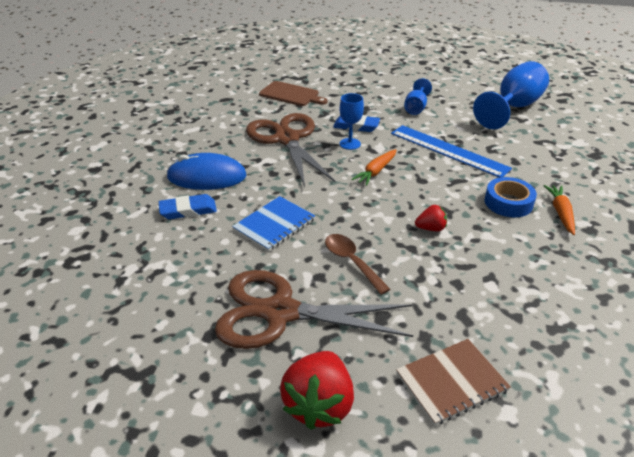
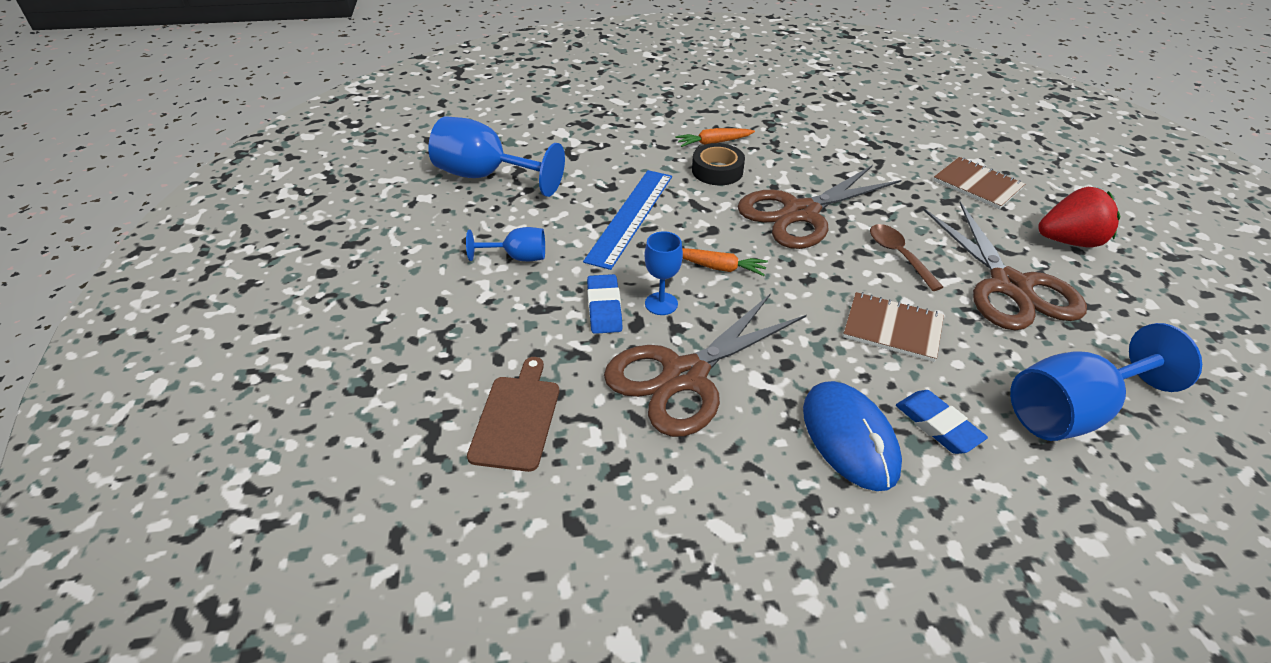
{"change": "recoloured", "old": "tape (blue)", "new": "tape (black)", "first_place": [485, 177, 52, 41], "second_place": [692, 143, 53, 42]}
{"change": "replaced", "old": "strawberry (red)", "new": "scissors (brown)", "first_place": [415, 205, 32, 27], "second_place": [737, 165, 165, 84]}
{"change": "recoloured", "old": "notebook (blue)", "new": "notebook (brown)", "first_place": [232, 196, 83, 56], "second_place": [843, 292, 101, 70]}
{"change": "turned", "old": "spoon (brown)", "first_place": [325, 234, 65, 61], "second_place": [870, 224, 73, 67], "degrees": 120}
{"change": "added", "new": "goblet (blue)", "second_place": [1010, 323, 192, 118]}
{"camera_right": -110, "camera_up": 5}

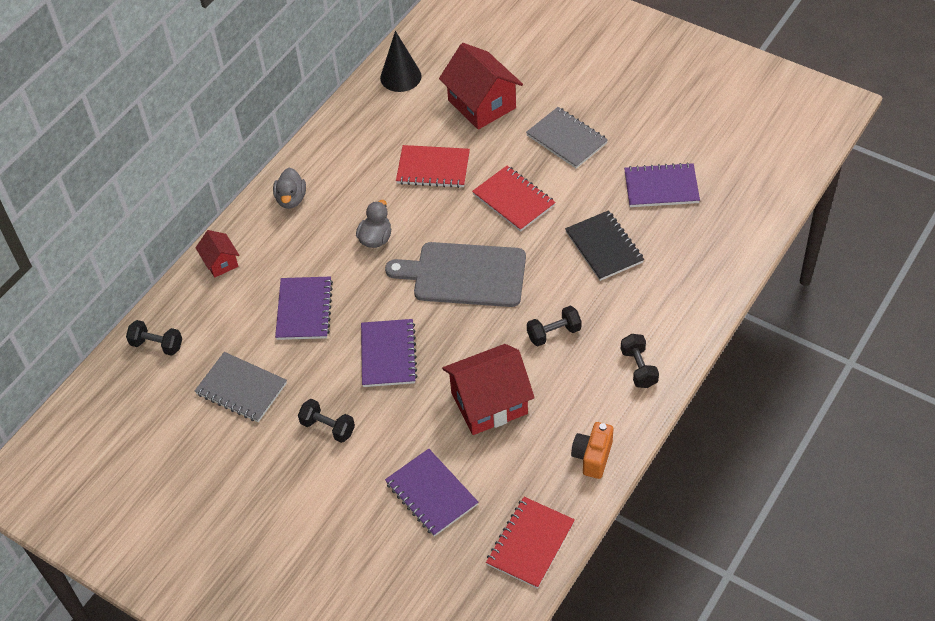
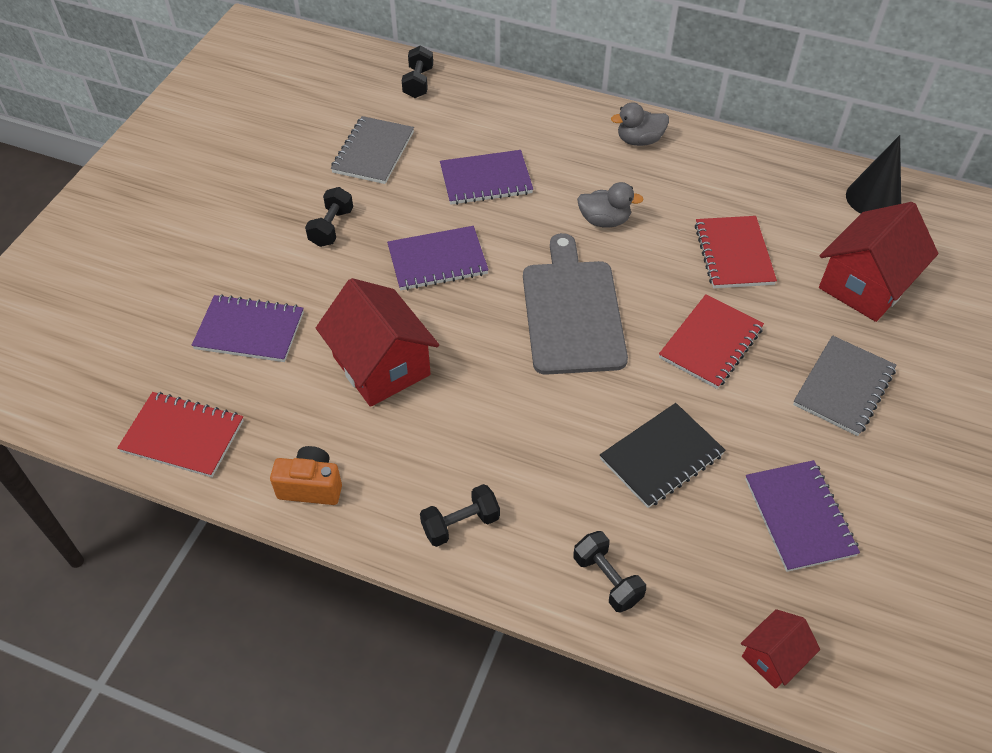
{"change": "turned", "old": "notebook (purple)", "first_place": [385, 449, 93, 88], "second_place": [192, 294, 112, 68], "degrees": 60}
{"change": "moved", "old": "dumbbell (black)", "first_place": [527, 306, 55, 40], "second_place": [573, 531, 73, 82]}
{"change": "moved", "old": "house (red)", "first_place": [195, 230, 44, 48], "second_place": [741, 609, 79, 80]}
{"camera_right": 75, "camera_up": 0}

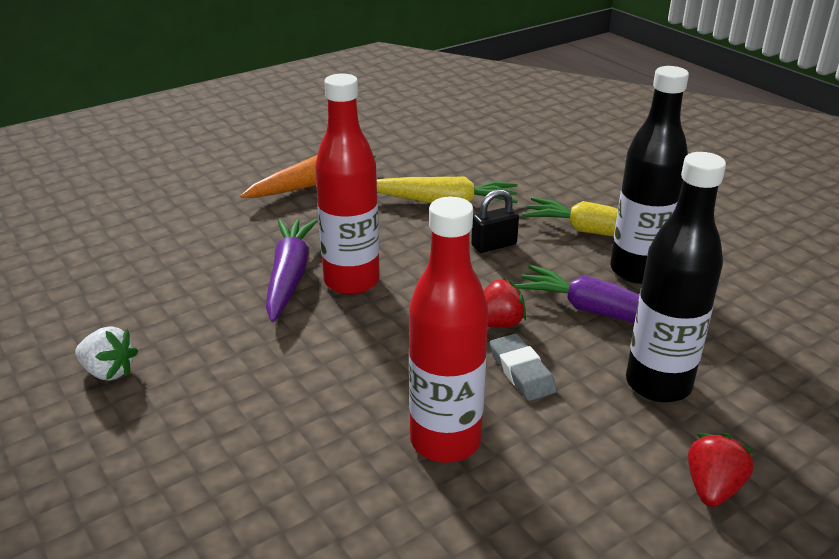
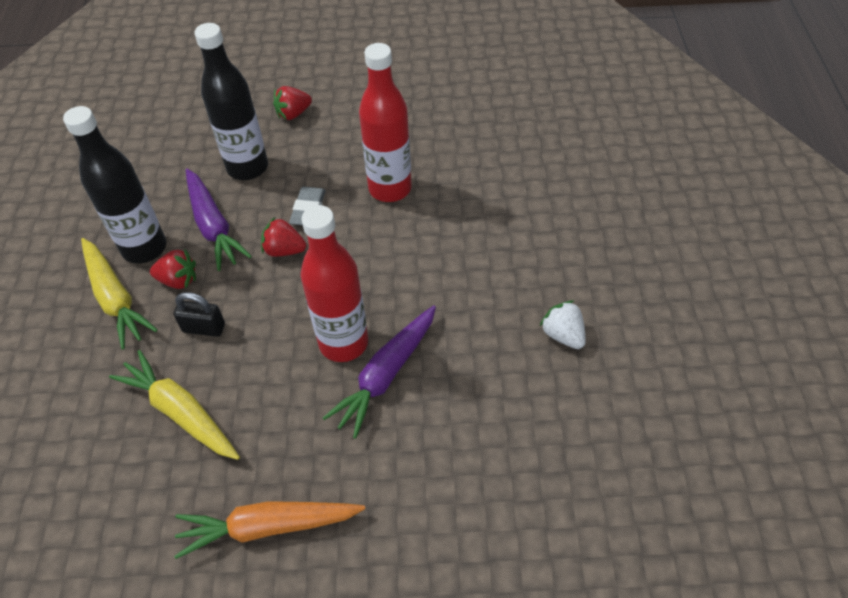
{"change": "added", "new": "strawberry (red)", "second_place": [150, 249, 46, 40]}
{"camera_right": -145, "camera_up": 20}

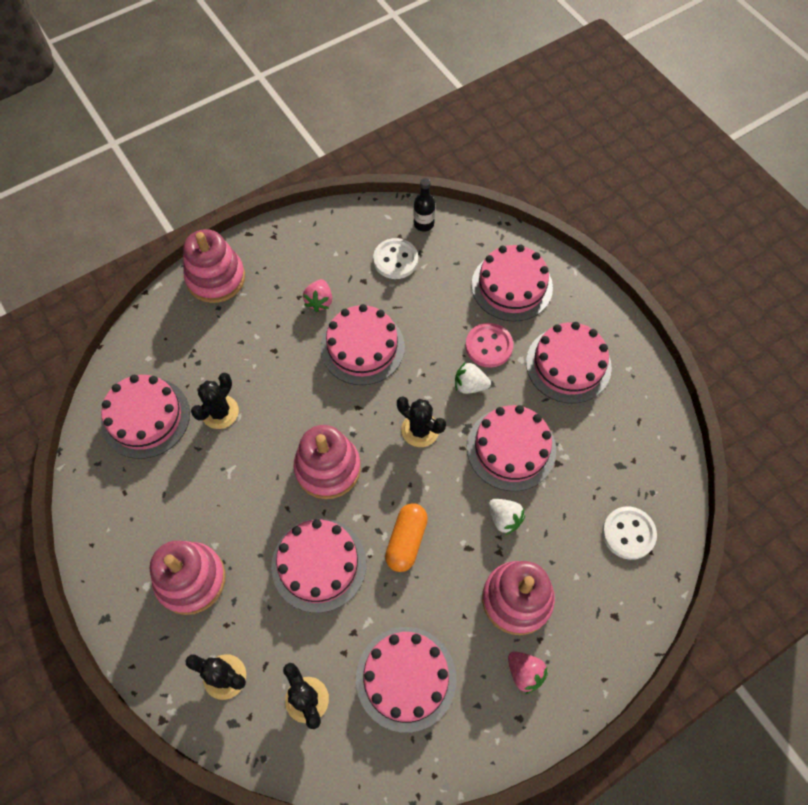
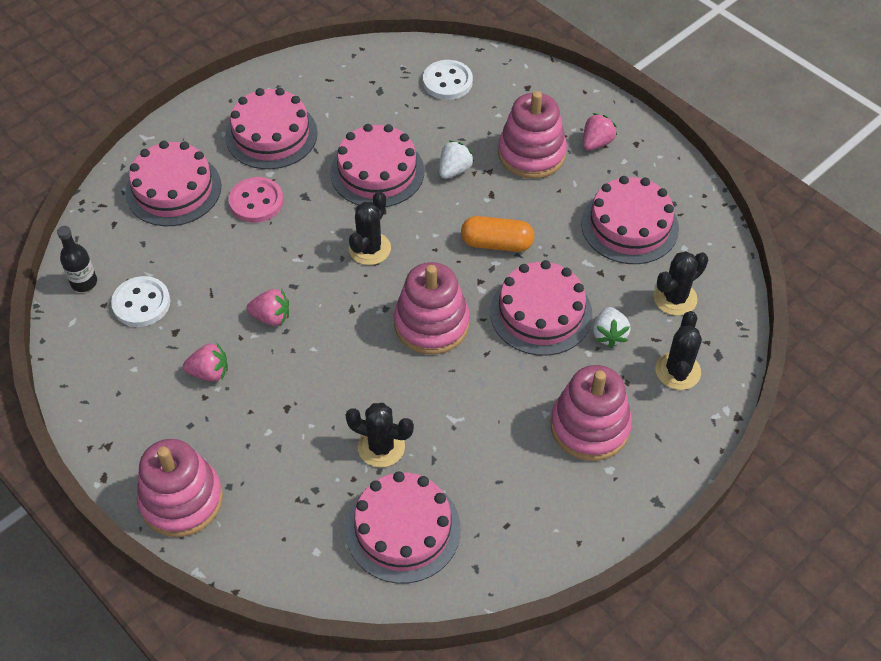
{"change": "replaced", "old": "cake (pink)", "new": "strawberry (pink)", "first_place": [320, 304, 85, 81], "second_place": [246, 289, 43, 37]}
{"change": "moved", "old": "strawberry (white)", "first_place": [455, 362, 36, 32], "second_place": [593, 307, 38, 41]}
{"camera_right": -100, "camera_up": -10}

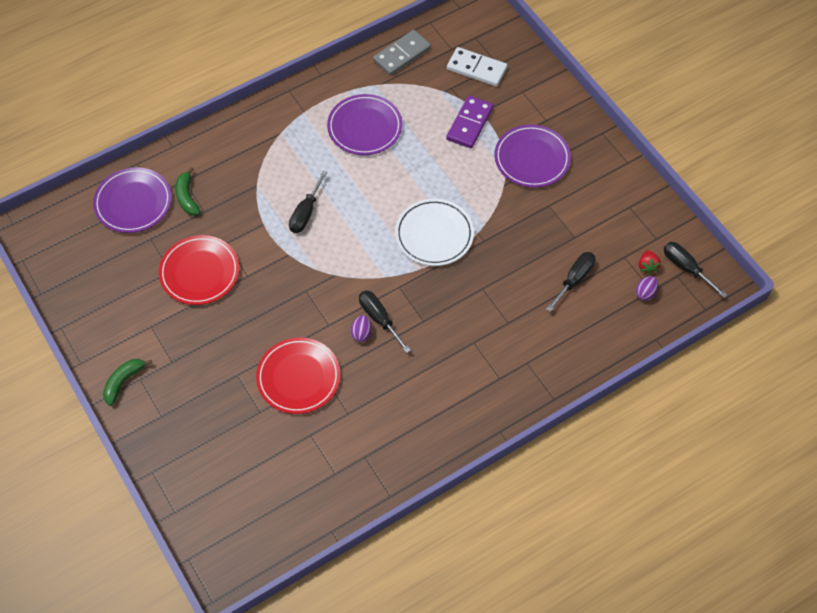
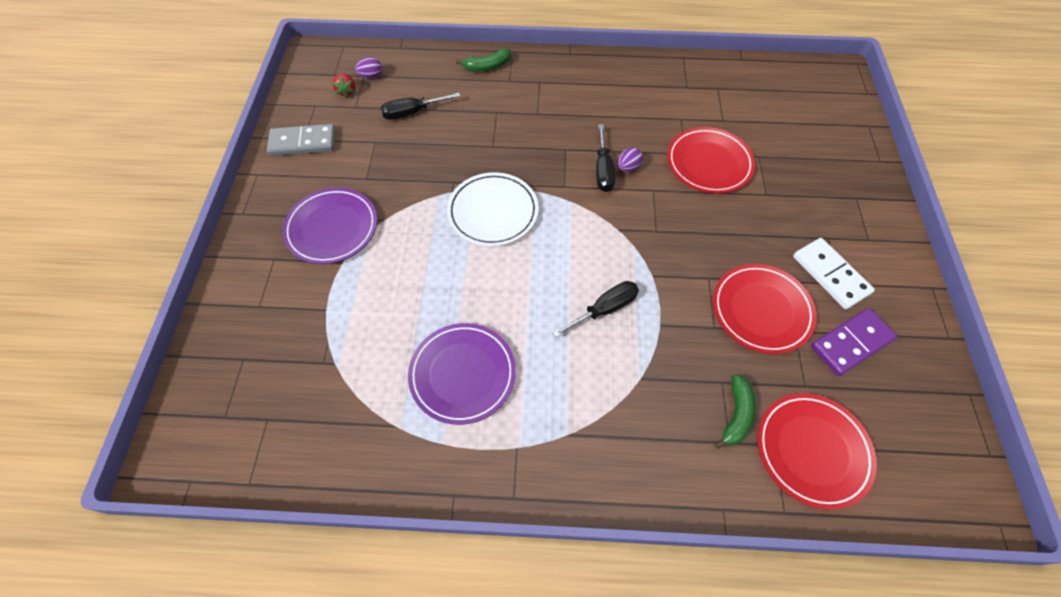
{"change": "moved", "old": "domino (grey)", "first_place": [373, 30, 58, 46], "second_place": [267, 124, 69, 32]}
{"change": "turned", "old": "strawberry (red)", "first_place": [639, 250, 22, 25], "second_place": [332, 74, 23, 24], "degrees": 135}
{"change": "moved", "old": "banana (green)", "first_place": [103, 359, 49, 47], "second_place": [456, 48, 55, 24]}
{"change": "recoloured", "old": "plate (purple)", "new": "plate (red)", "first_place": [93, 167, 79, 66], "second_place": [757, 393, 120, 117]}
{"change": "moved", "old": "domino (white)", "first_place": [447, 47, 60, 40], "second_place": [793, 238, 82, 71]}
{"change": "moved", "old": "domino (purple)", "first_place": [446, 96, 48, 52], "second_place": [811, 308, 87, 68]}
{"change": "removed", "old": "screwdriver (black)", "first_place": [664, 242, 63, 56]}
{"camera_right": -145, "camera_up": 0}

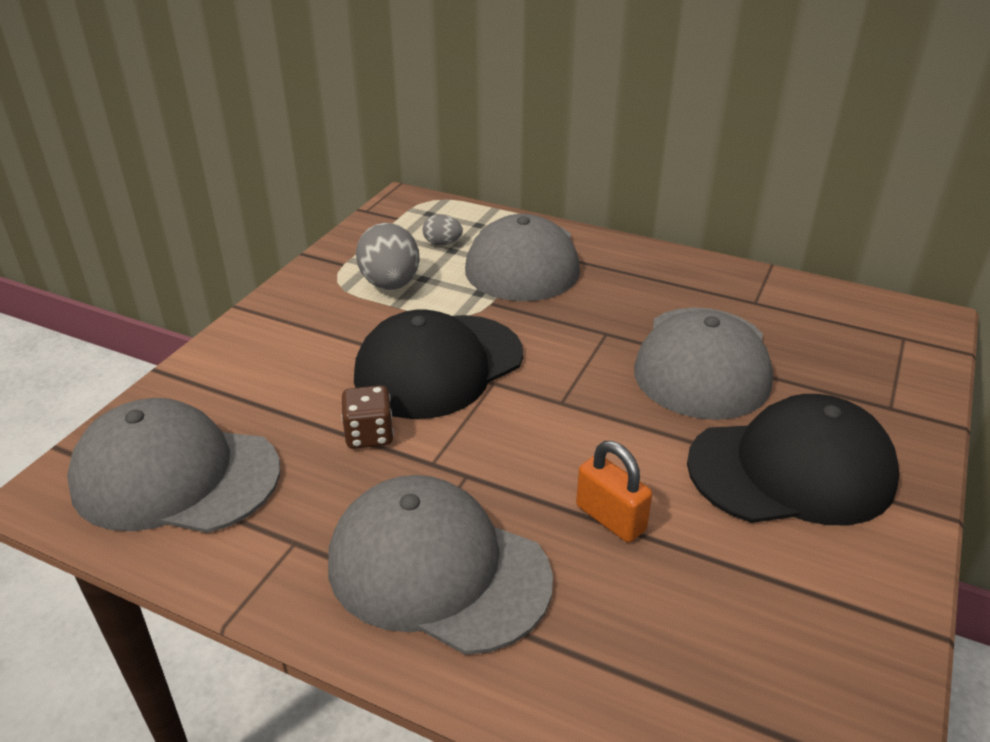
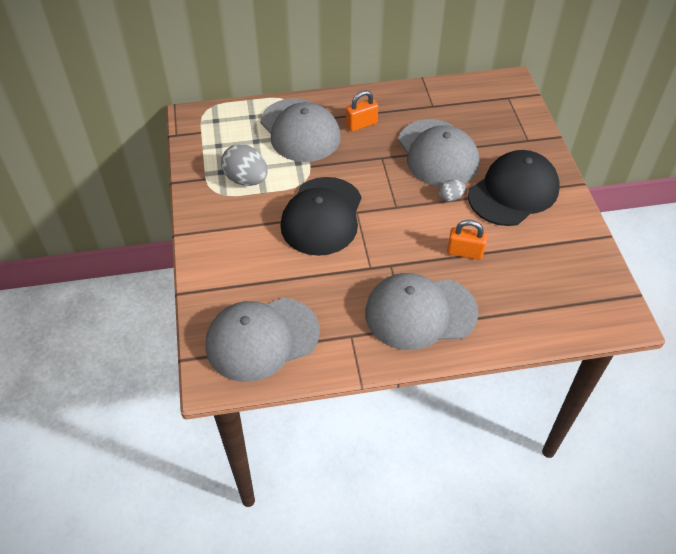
{"change": "added", "new": "padlock (orange)", "second_place": [346, 90, 32, 41]}
{"change": "moved", "old": "egg (grey)", "first_place": [422, 214, 41, 31], "second_place": [438, 180, 28, 22]}
{"change": "removed", "old": "dice (brown)", "first_place": [341, 385, 53, 64]}
{"camera_right": -35, "camera_up": 15}

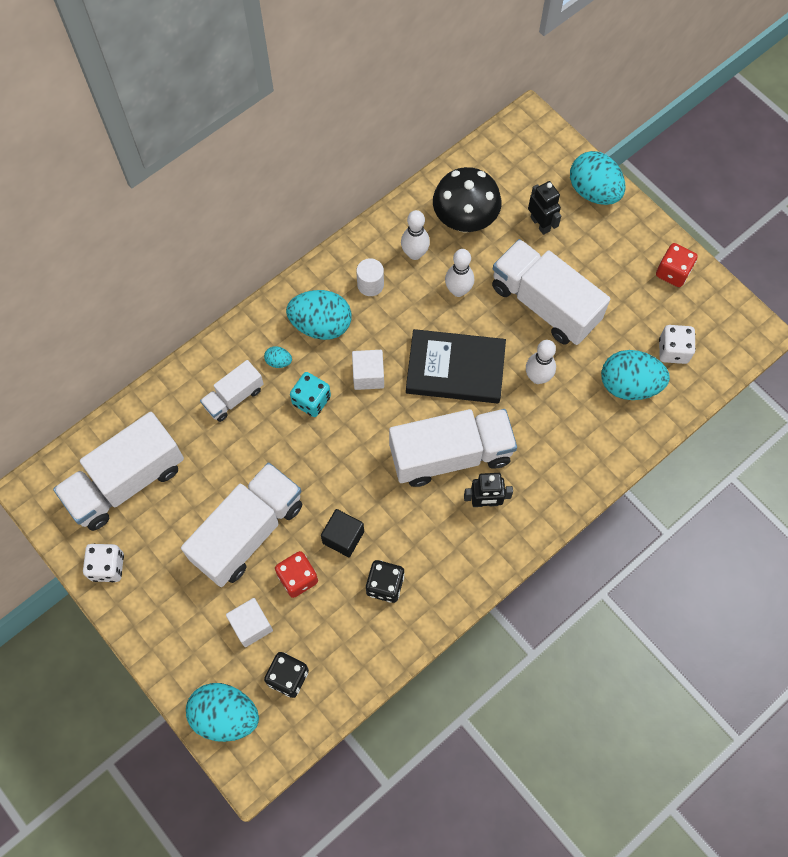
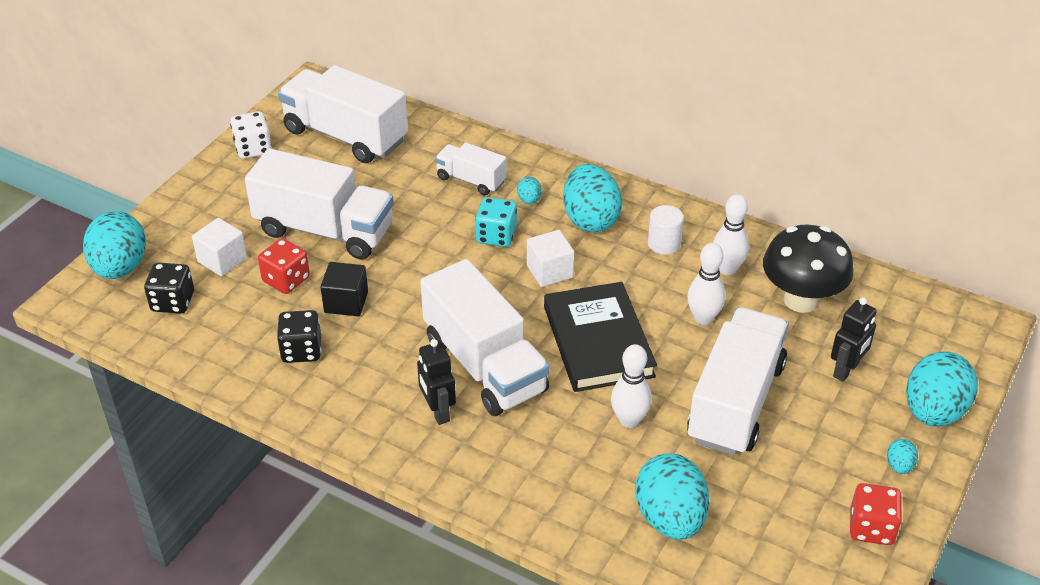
{"change": "added", "new": "egg (turquoise)", "second_place": [887, 439, 31, 35]}
{"change": "removed", "old": "dice (white)", "first_place": [659, 325, 37, 39]}
{"camera_right": 70, "camera_up": -25}

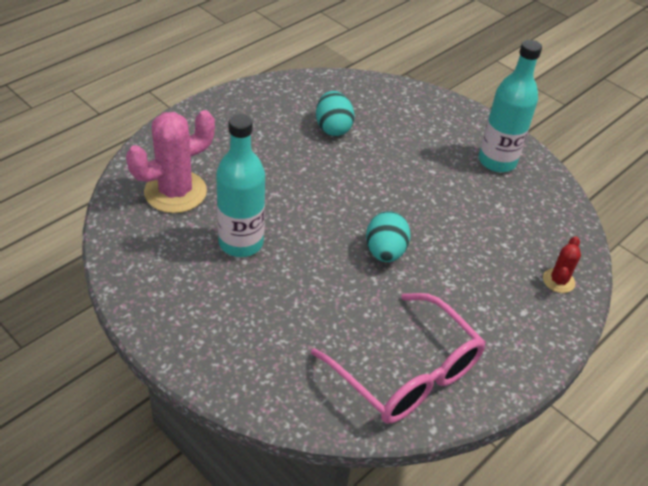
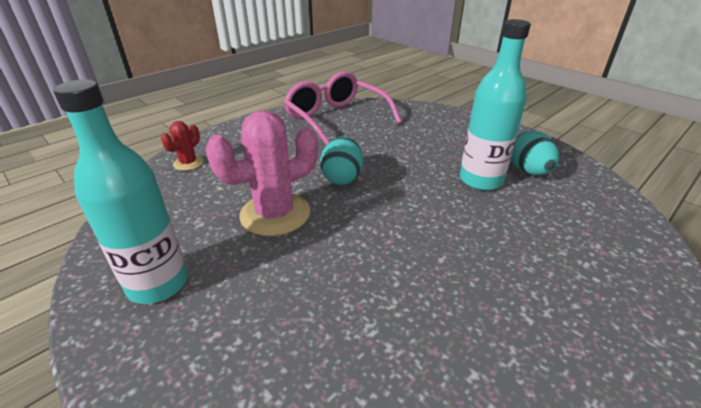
{"change": "moved", "old": "cactus (pink)", "first_place": [126, 110, 89, 103], "second_place": [205, 110, 113, 126]}
{"change": "moved", "old": "egg (turquoise)", "first_place": [316, 91, 39, 45], "second_place": [511, 131, 48, 44]}
{"camera_right": -175, "camera_up": -10}

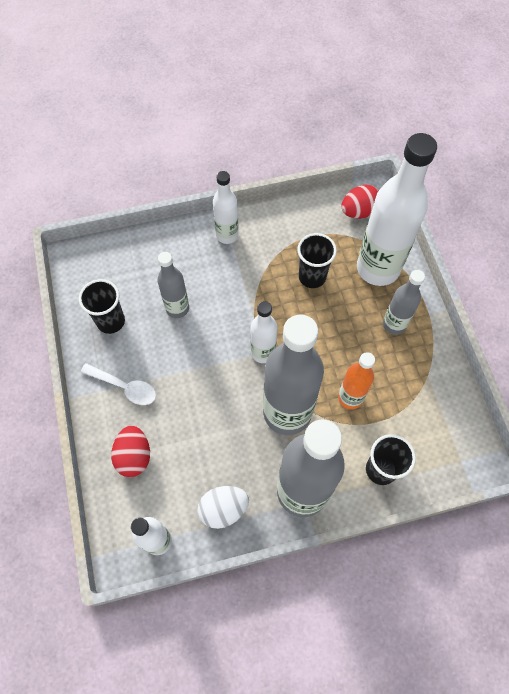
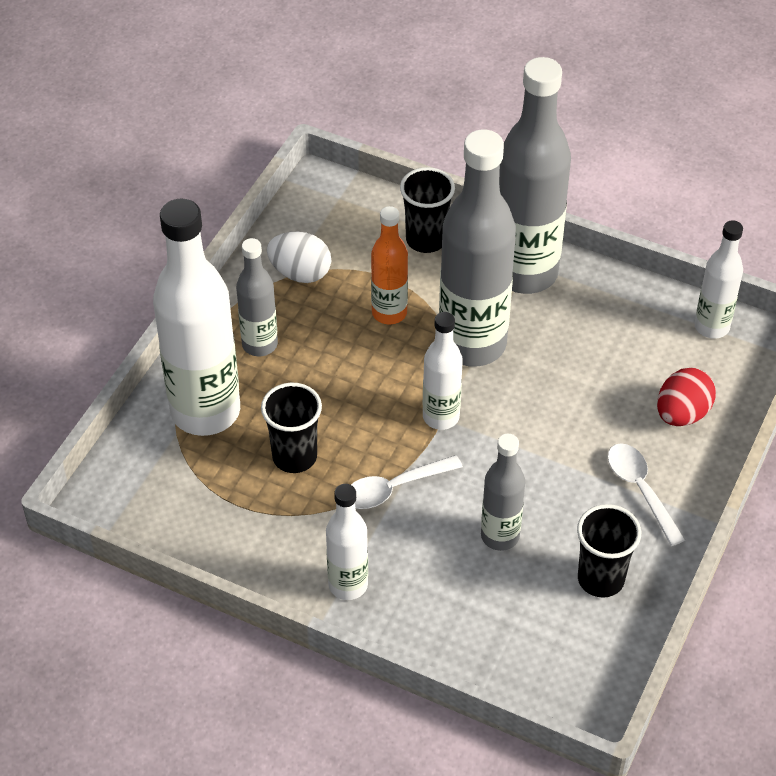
{"change": "moved", "old": "egg (white)", "first_place": [198, 486, 51, 43], "second_place": [267, 232, 64, 51]}
{"change": "added", "new": "spoon (white)", "second_place": [351, 455, 112, 54]}
{"change": "removed", "old": "egg (red)", "first_place": [342, 185, 37, 34]}
{"camera_right": -140, "camera_up": -15}

